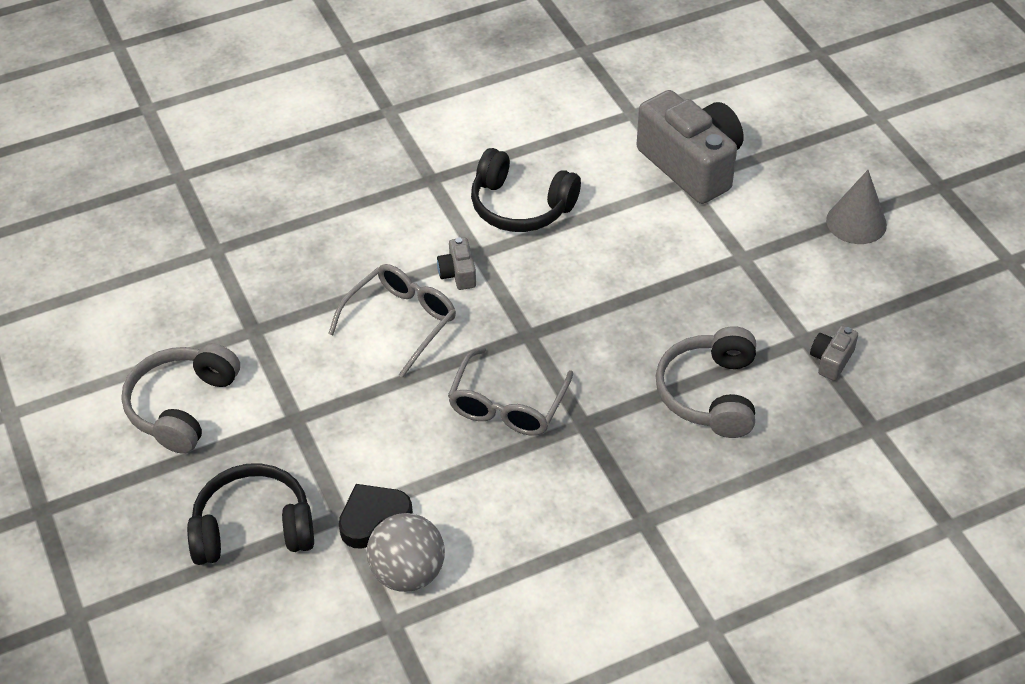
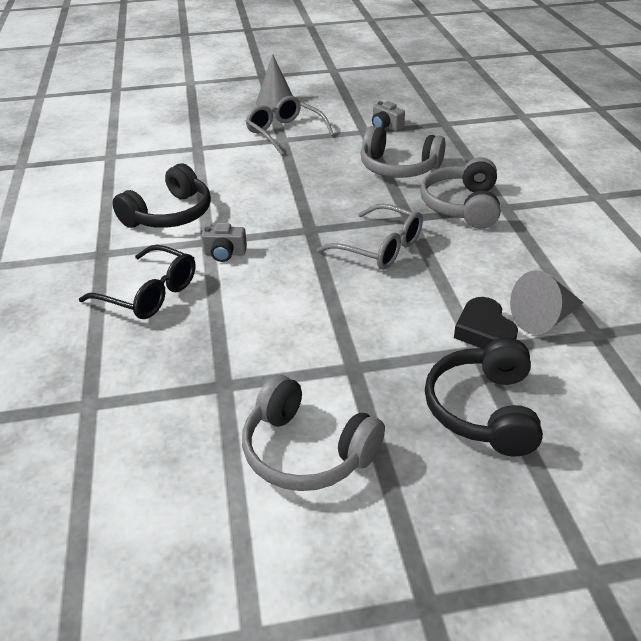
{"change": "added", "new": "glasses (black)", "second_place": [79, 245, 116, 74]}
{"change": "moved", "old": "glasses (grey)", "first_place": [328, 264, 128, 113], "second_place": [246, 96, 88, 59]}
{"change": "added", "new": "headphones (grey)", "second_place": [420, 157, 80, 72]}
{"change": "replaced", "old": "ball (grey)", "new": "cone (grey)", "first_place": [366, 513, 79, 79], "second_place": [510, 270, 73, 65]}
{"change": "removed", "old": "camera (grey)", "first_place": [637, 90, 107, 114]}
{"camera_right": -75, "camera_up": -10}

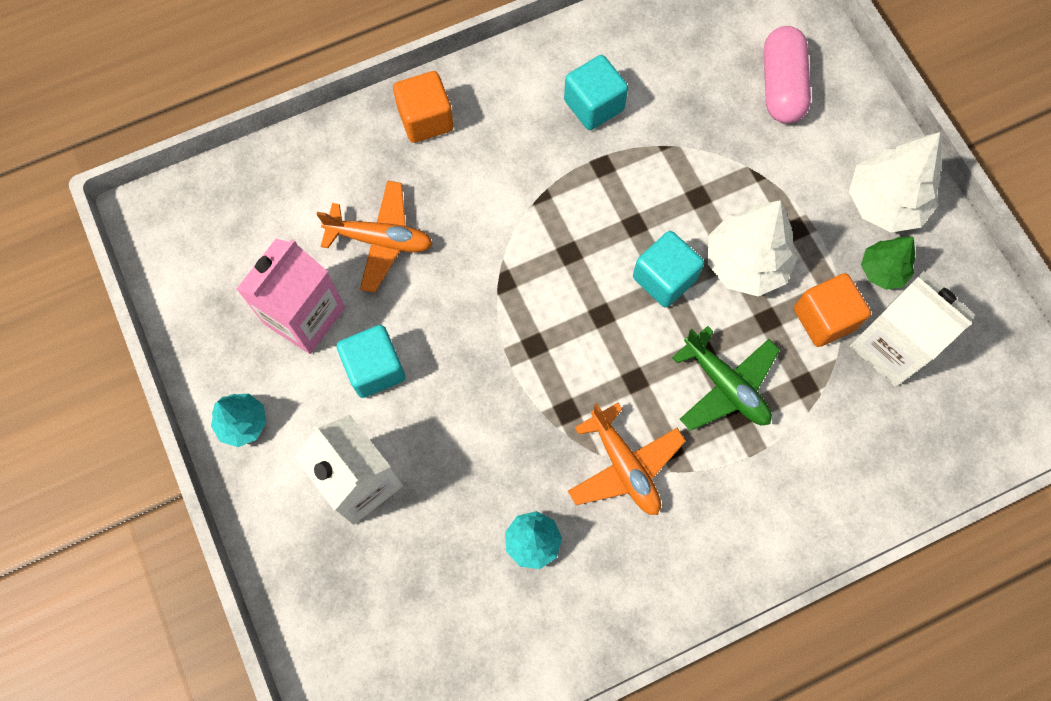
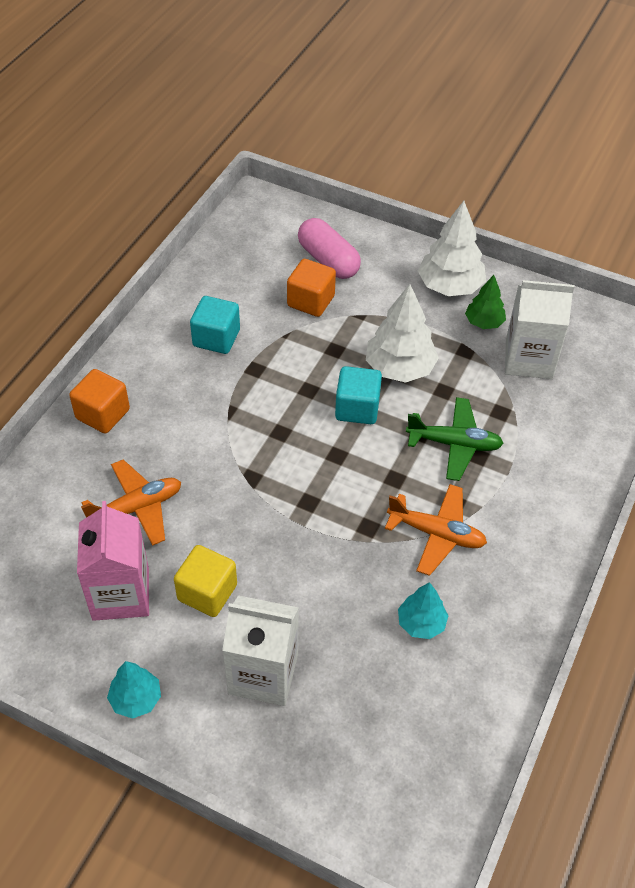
{"change": "recoloured", "old": "cube (turquoise)", "new": "cube (yellow)", "first_place": [336, 325, 70, 73], "second_place": [174, 545, 63, 72]}
{"change": "moved", "old": "cube (orange)", "first_place": [794, 273, 77, 74], "second_place": [287, 259, 49, 58]}
{"camera_right": -40, "camera_up": -20}

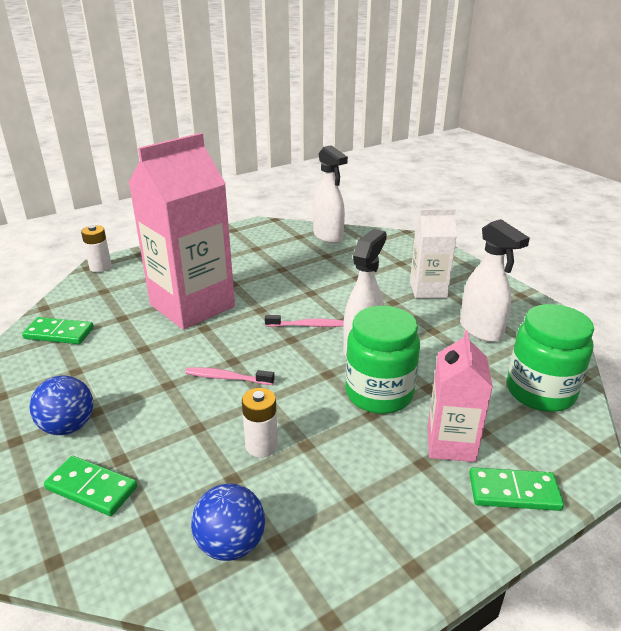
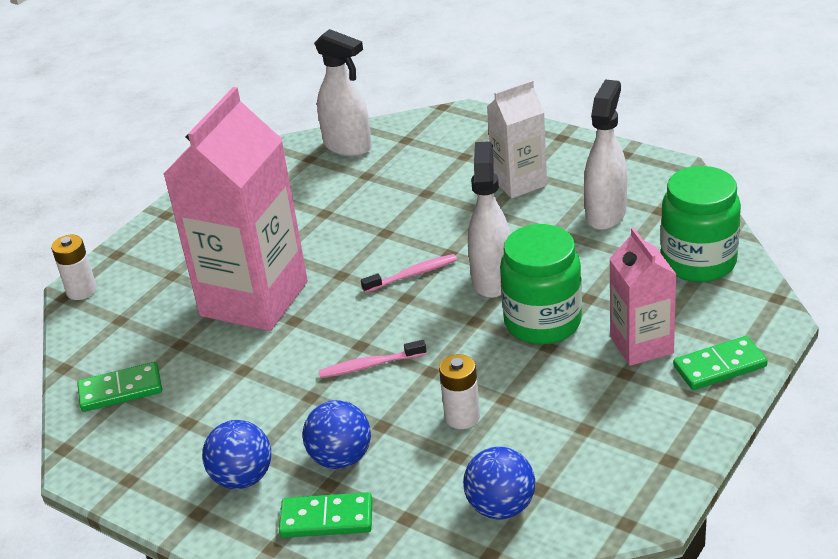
{"change": "added", "new": "ball (blue)", "second_place": [302, 400, 69, 69]}
{"change": "turned", "old": "spray bottle (white)", "first_place": [460, 219, 70, 123], "second_place": [584, 80, 43, 150], "degrees": -105}
{"camera_right": -20, "camera_up": 5}

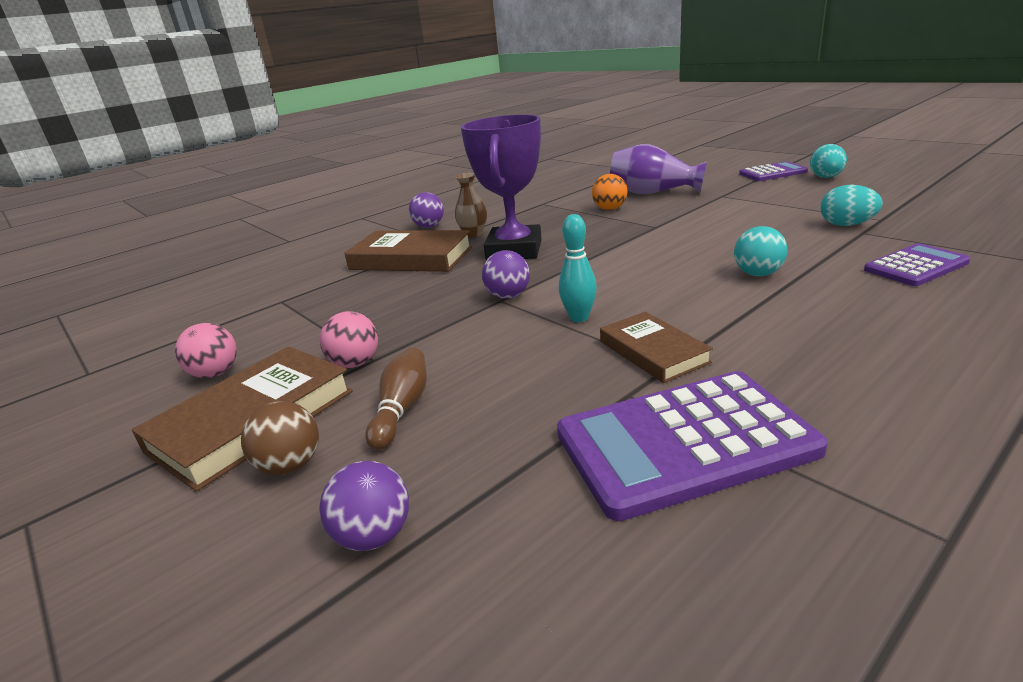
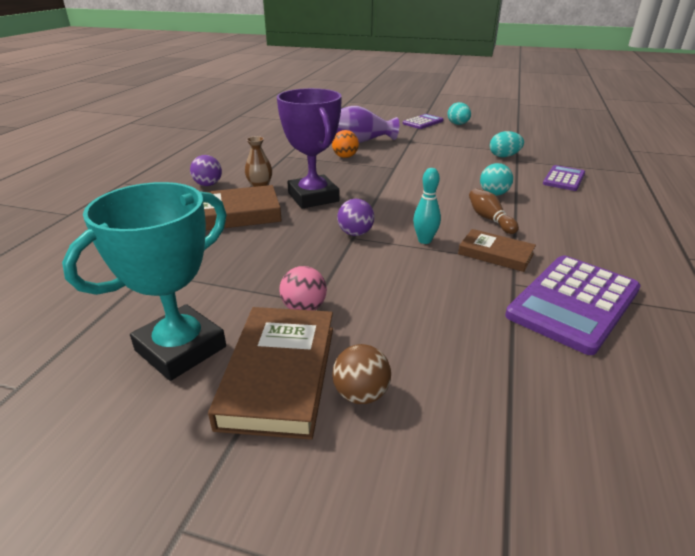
{"change": "replaced", "old": "ball (pink)", "new": "trophy (turquoise)", "first_place": [175, 323, 62, 55], "second_place": [62, 182, 164, 199]}
{"change": "moved", "old": "bowling pin (brown)", "first_place": [365, 348, 62, 102], "second_place": [469, 188, 50, 46]}
{"change": "removed", "old": "ball (purple)", "first_place": [319, 461, 90, 90]}
{"camera_right": -35, "camera_up": 5}

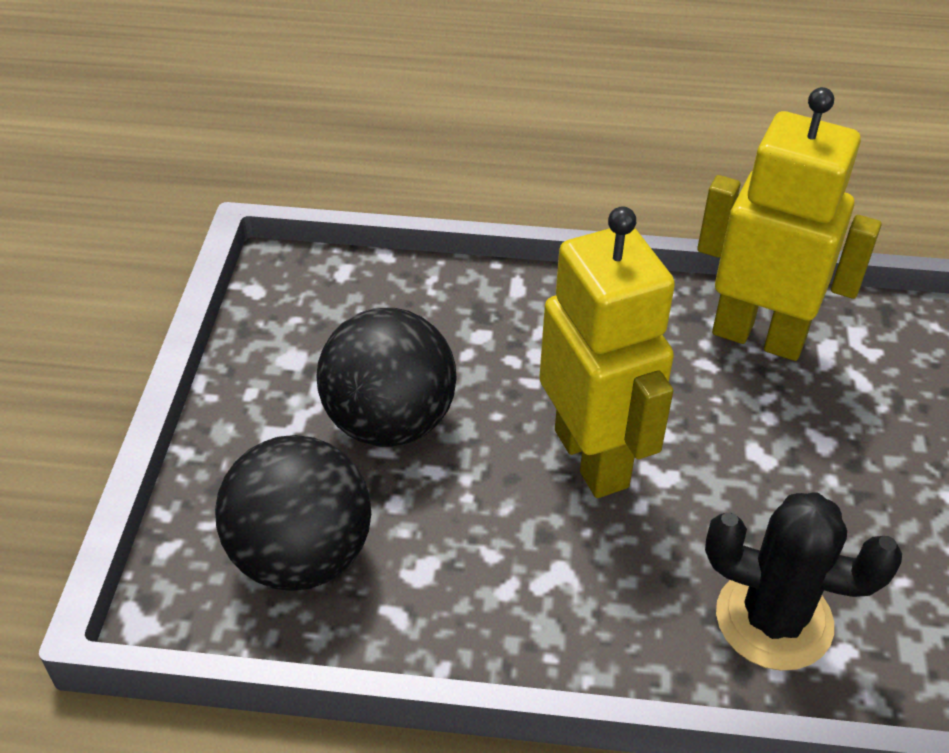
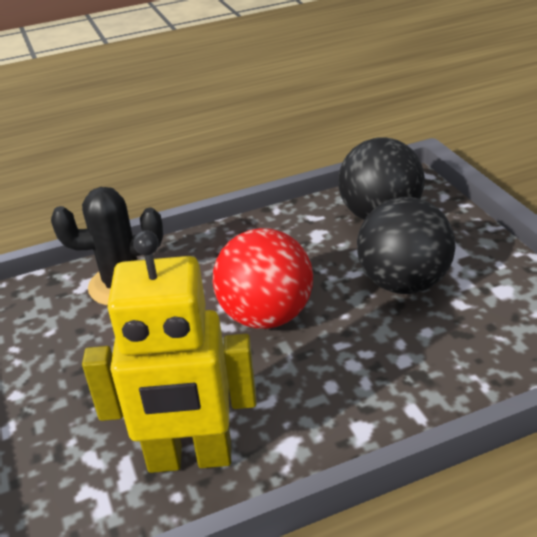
{"change": "replaced", "old": "robot (yellow)", "new": "ball (red)", "first_place": [539, 206, 136, 292], "second_place": [213, 228, 100, 101]}
{"camera_right": 155, "camera_up": -10}

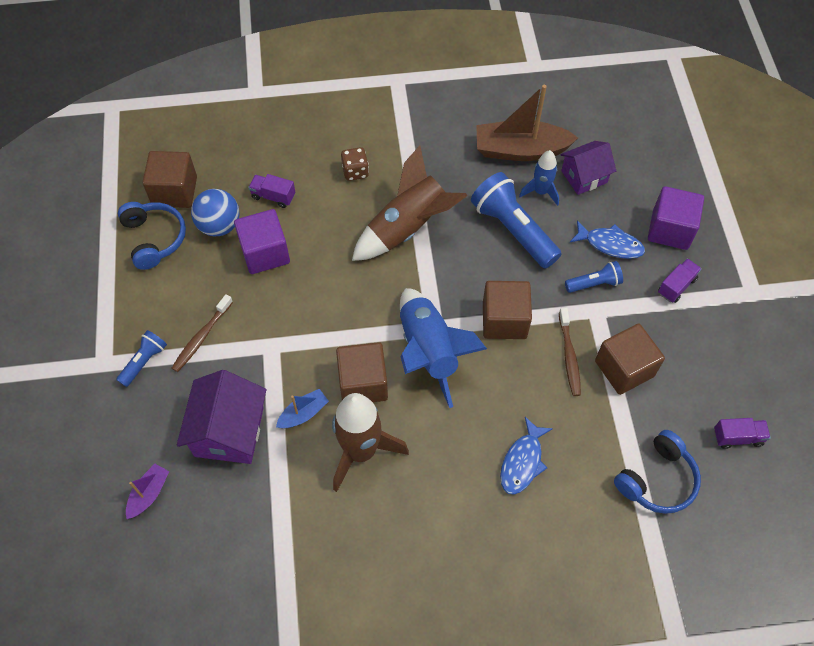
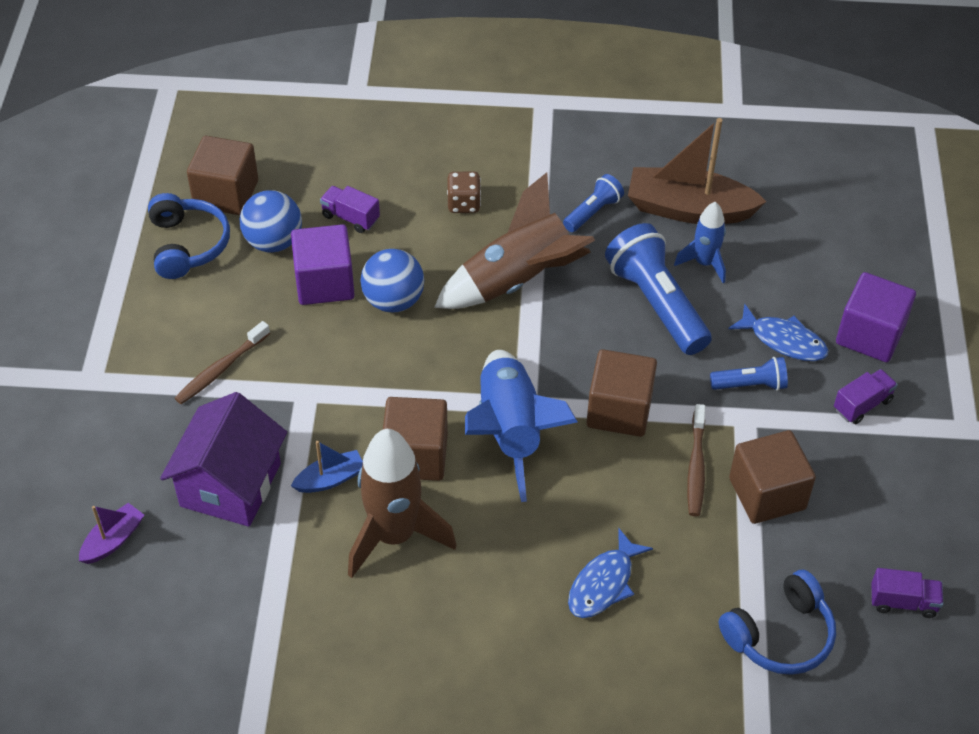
{"change": "added", "new": "ball (blue)", "second_place": [360, 249, 64, 64]}
{"change": "moved", "old": "flashlight (blue)", "first_place": [116, 330, 51, 57], "second_place": [563, 174, 61, 58]}
{"change": "removed", "old": "house (purple)", "first_place": [560, 141, 56, 54]}
{"camera_right": 10, "camera_up": -10}

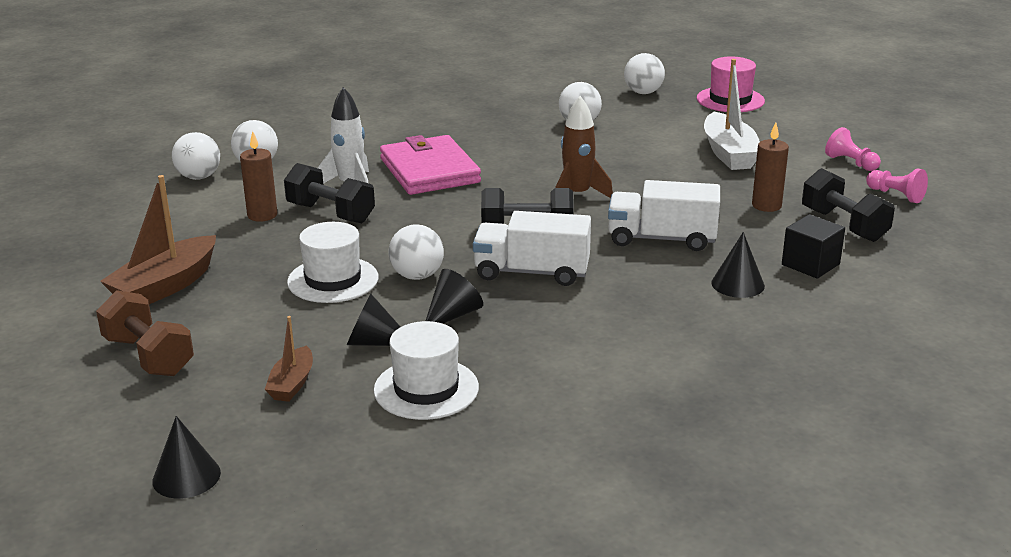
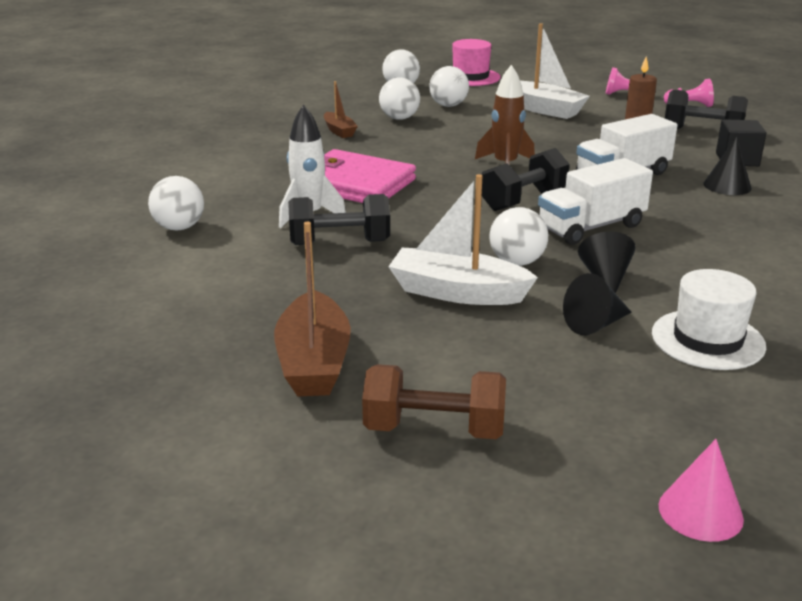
{"change": "moved", "old": "boat (brown)", "first_place": [265, 316, 48, 86], "second_place": [324, 81, 34, 57]}
{"change": "replaced", "old": "hat (white)", "new": "boat (white)", "first_place": [287, 222, 91, 81], "second_place": [388, 174, 150, 131]}
{"change": "moved", "old": "ball (white)", "first_place": [172, 132, 48, 48], "second_place": [429, 66, 40, 41]}
{"change": "recoloured", "old": "cone (black)", "new": "cone (pink)", "first_place": [152, 416, 69, 83], "second_place": [659, 439, 85, 103]}
{"change": "removed", "old": "candle (brown)", "first_place": [240, 131, 37, 91]}
{"camera_right": -40, "camera_up": 0}

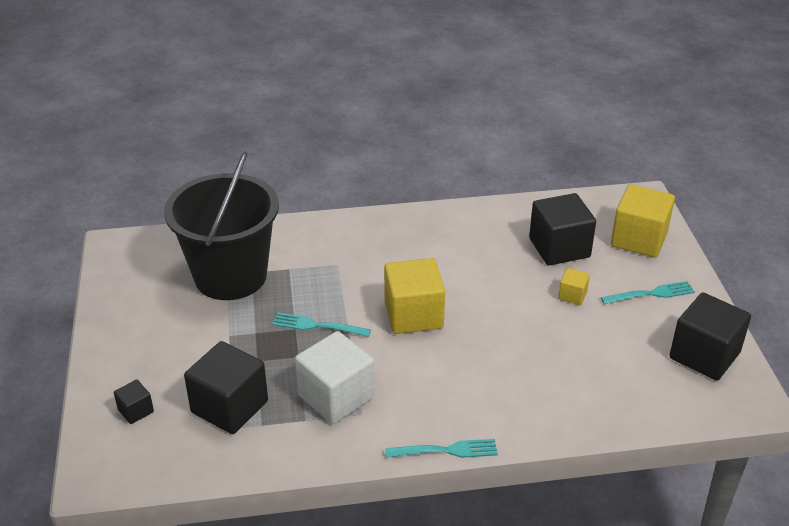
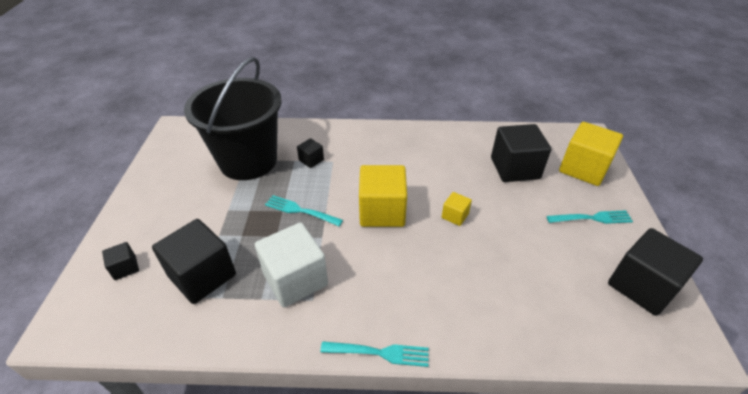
{"change": "added", "new": "cube (black)", "second_place": [297, 138, 27, 30]}
{"change": "moved", "old": "cube (yellow)", "first_place": [558, 268, 32, 37], "second_place": [442, 192, 30, 34]}
{"camera_right": 10, "camera_up": 5}

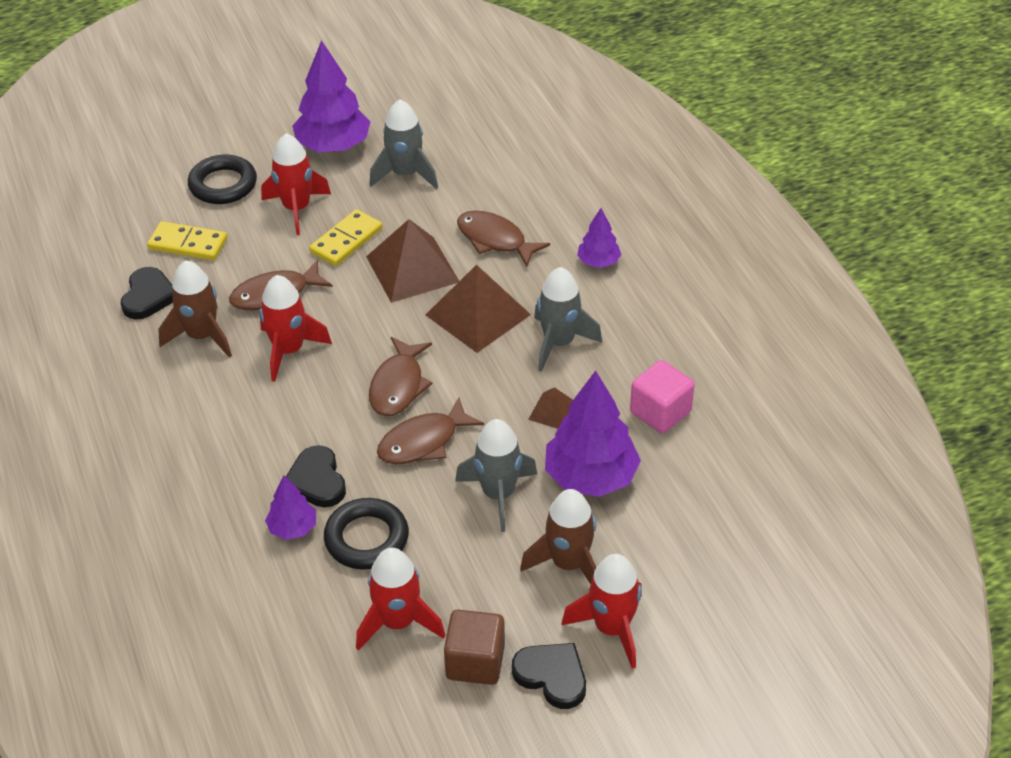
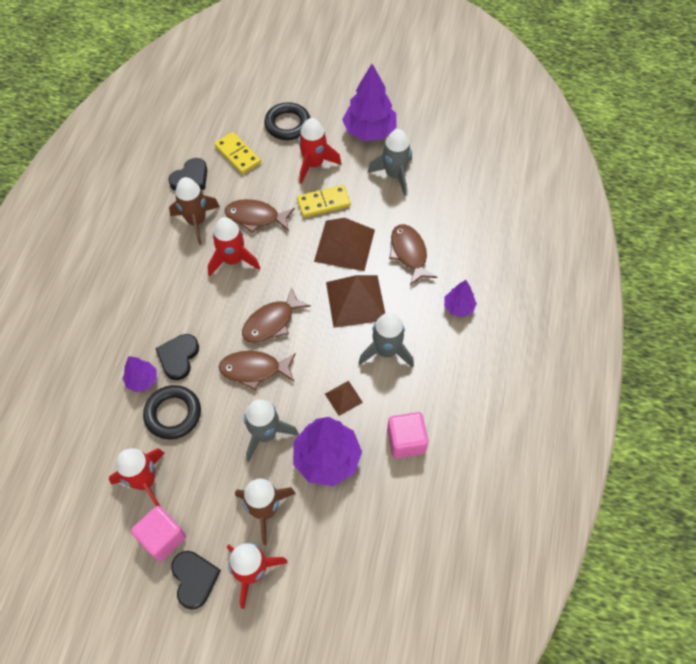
{"change": "recoloured", "old": "cube (brown)", "new": "cube (pink)", "first_place": [444, 610, 61, 75], "second_place": [131, 506, 55, 56]}
{"camera_right": 35, "camera_up": 15}

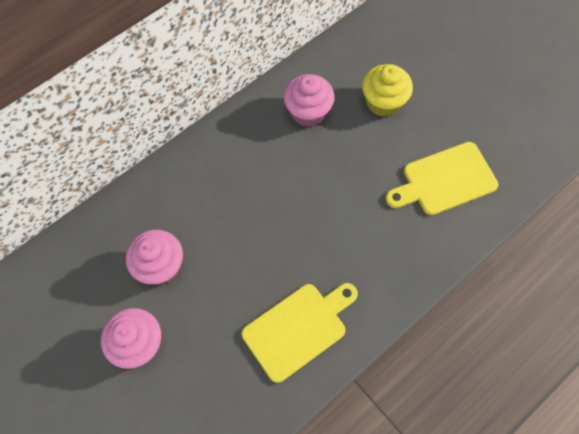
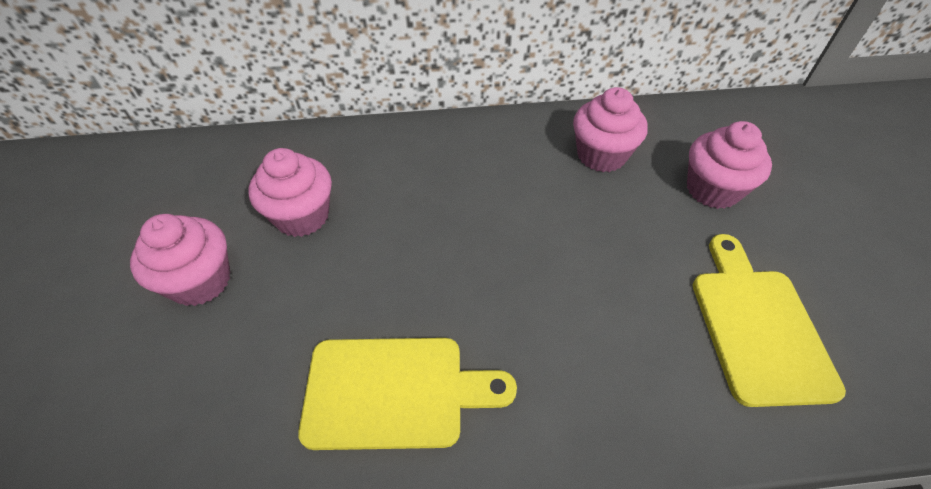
{"change": "recoloured", "old": "cupcake (yellow)", "new": "cupcake (pink)", "first_place": [362, 64, 51, 53], "second_place": [687, 121, 85, 88]}
{"change": "turned", "old": "cutting board (yellow)", "first_place": [386, 142, 112, 73], "second_place": [693, 234, 153, 173], "degrees": 75}
{"camera_right": 35, "camera_up": -15}

